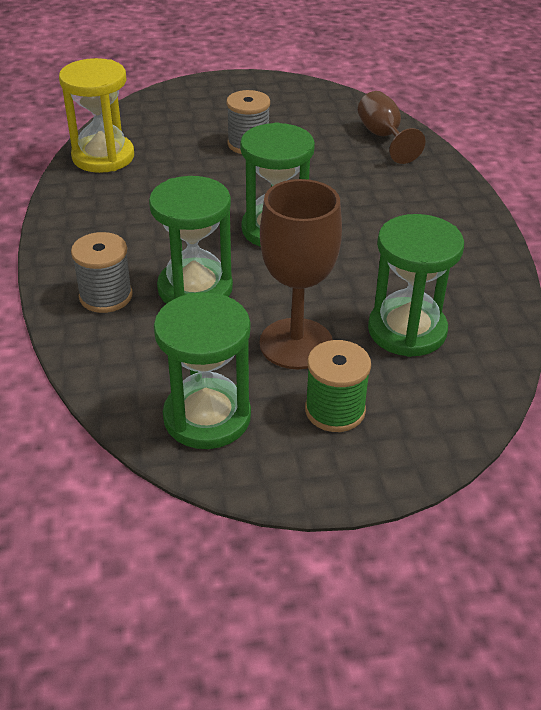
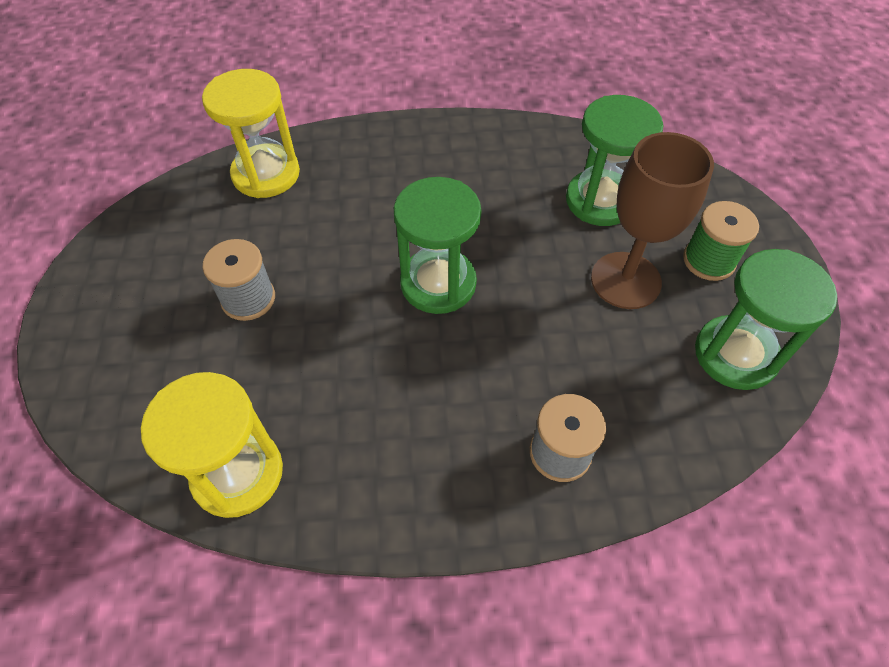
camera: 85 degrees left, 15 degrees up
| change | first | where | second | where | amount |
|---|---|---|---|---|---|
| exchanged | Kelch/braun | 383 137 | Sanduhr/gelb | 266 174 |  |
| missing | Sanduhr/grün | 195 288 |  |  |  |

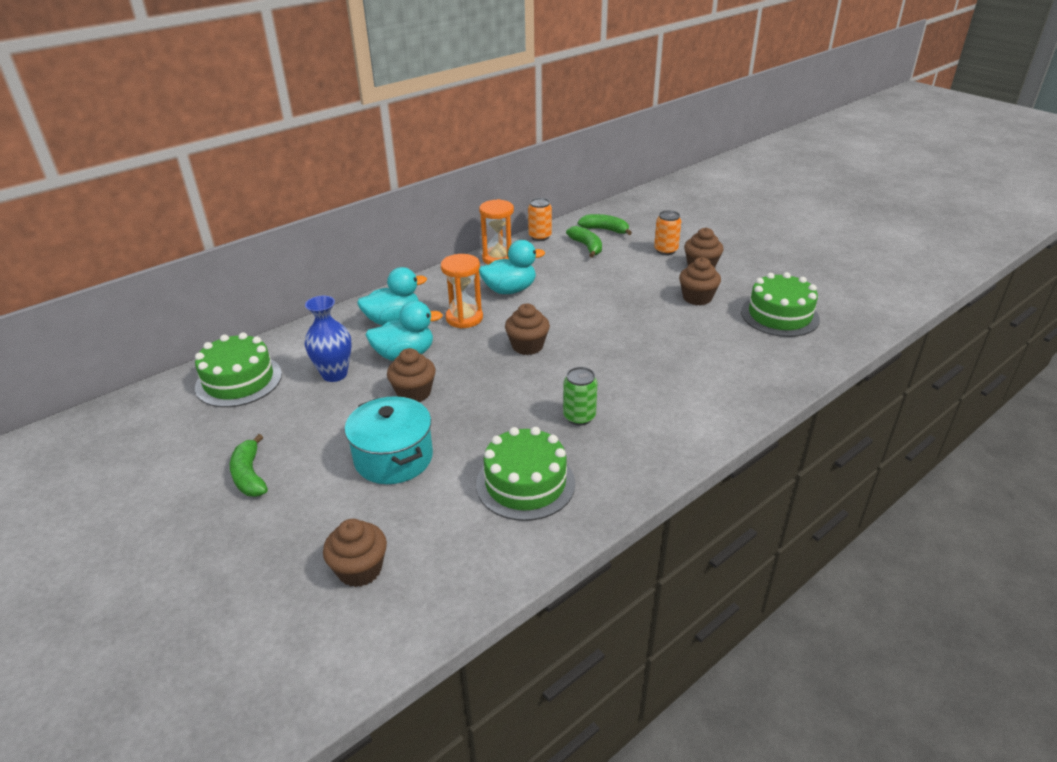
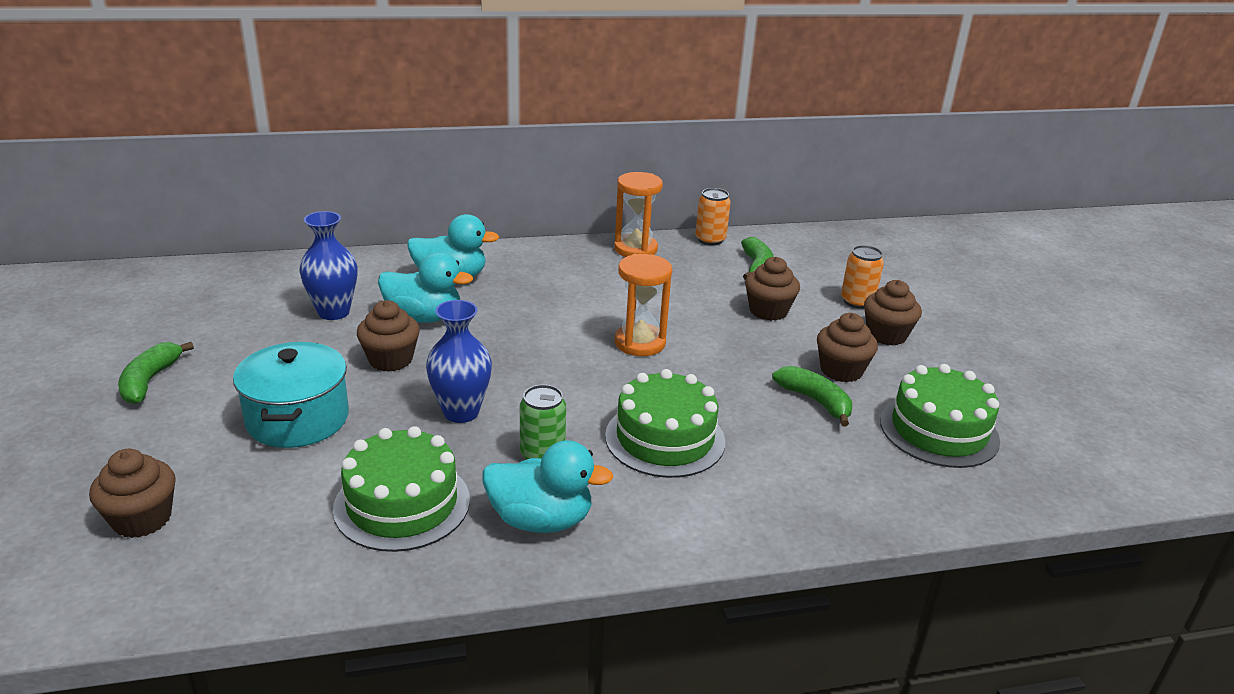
camera: 25 degrees right, 5 degrees down
| change | first | where | second | where | amount |
|---|---|---|---|---|---|
| appeared |  |  | Vase/blau | 461 412 |  |
| relocated | Ente/türkis | 510 290 |  | 541 520 |  |
| relocated | Kuchen/grün | 239 381 |  | 665 438 |  |
| relocated | Sanduhr/orange | 464 318 |  | 640 343 |  |
| relocated | Muffin/braun | 527 346 |  | 768 311 |  |
| relocated | Banane/grün | 605 230 |  | 815 401 |  |

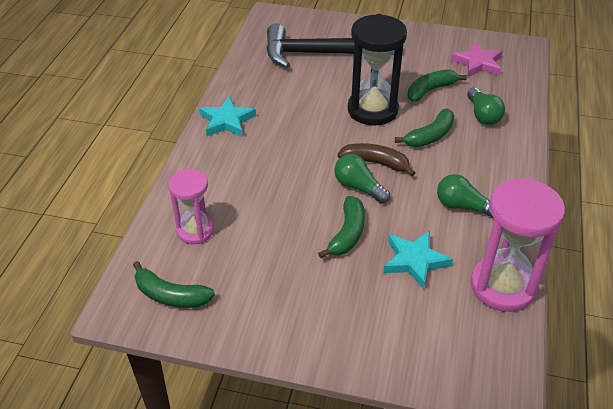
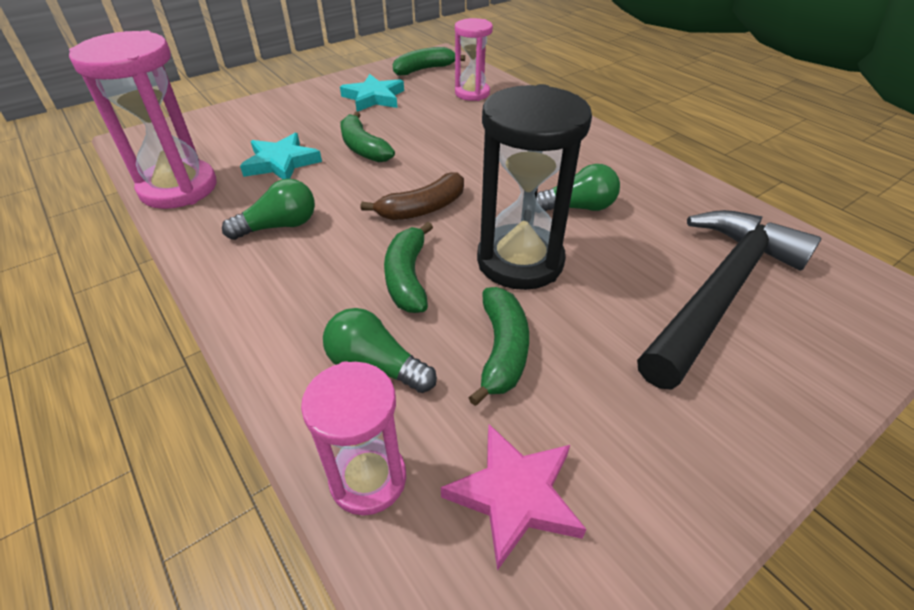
camera: 130 degrees right, 0 degrees up
| change | first | where | second | where | amount |
|---|---|---|---|---|---|
| appeared |  |  | Sanduhr/rosa | 368 479 |  |
| relocated | Stern/türkis | 227 121 |  | 374 98 |  |
| relocated | Glühbirne/grün | 358 187 |  | 577 207 |  |

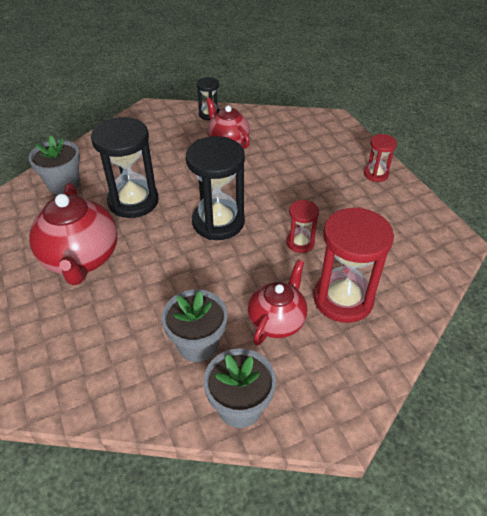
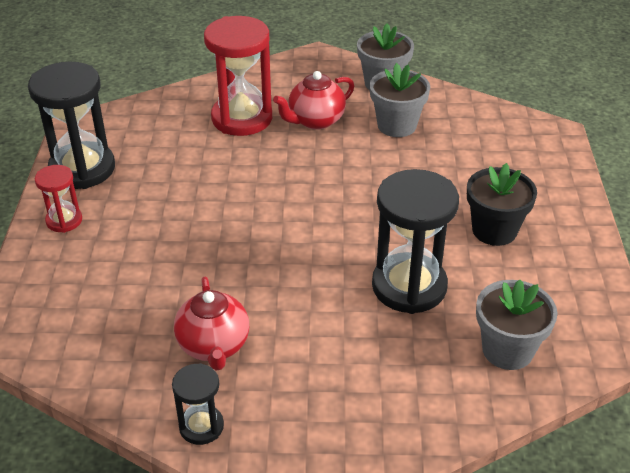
camera: 155 degrees left, 5 degrees down
| change | first | where | second | where | amount |
|---|---|---|---|---|---|
| relocated | Sanduhr/schwarz | 218 222 |  | 82 169 |  |
| exchanged | Teekanne/rot | 81 259 | Blumentopf/schwarz | 494 230 |  |
| missing | Sanduhr/rot | 300 243 |  |  |  |

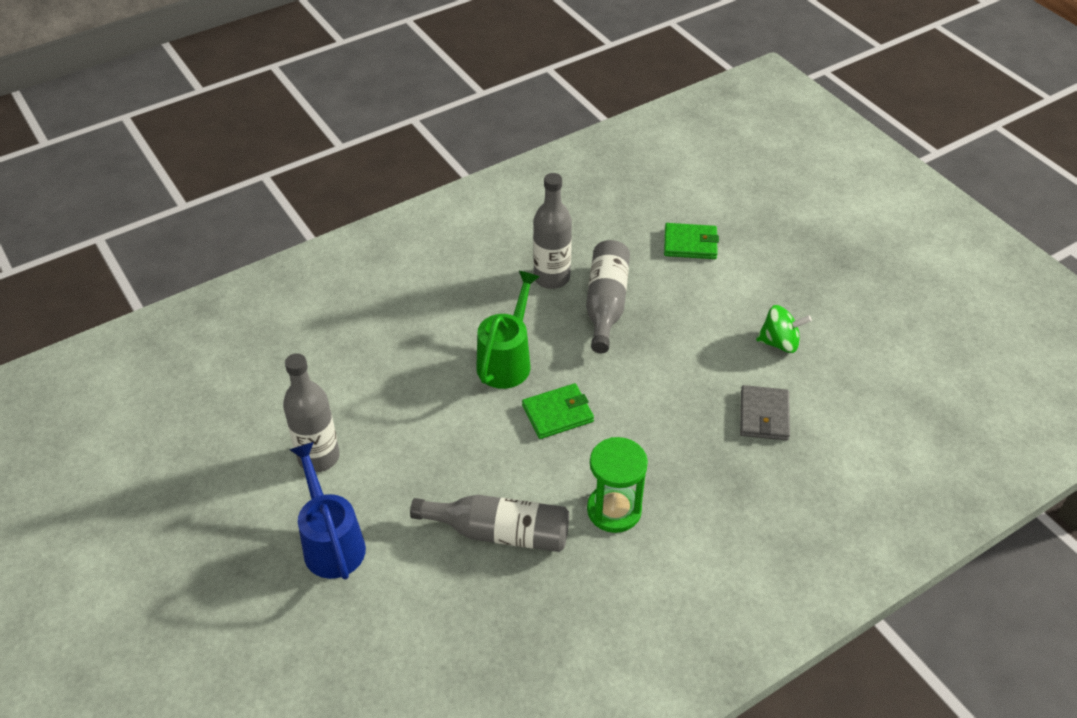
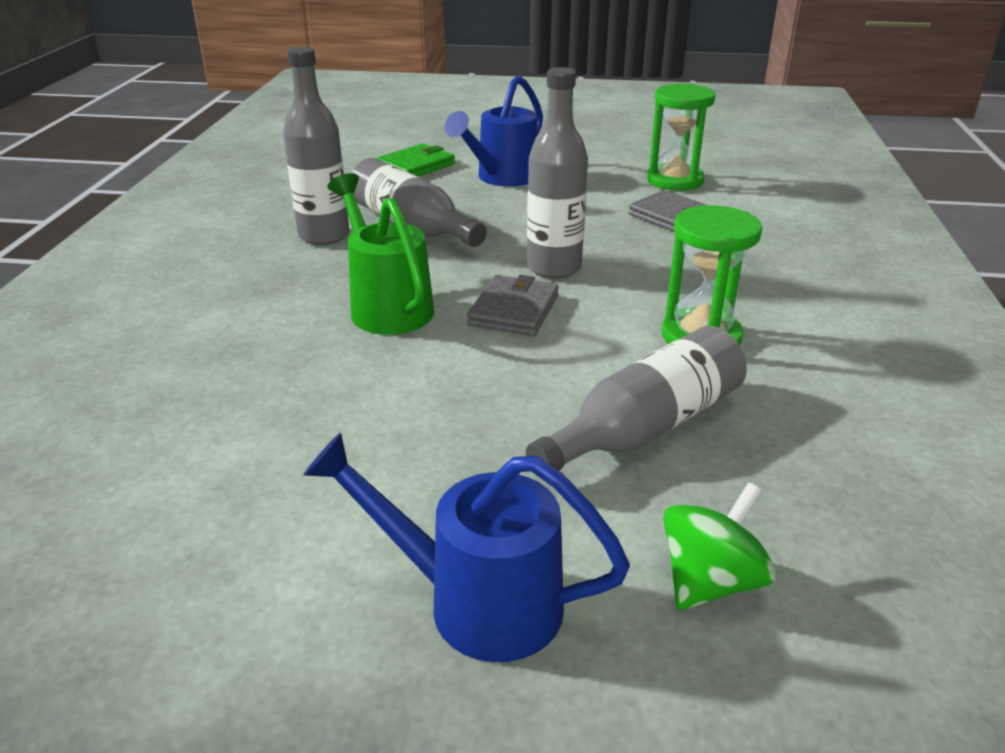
camera: 50 degrees left, 15 degrees down
| change | first | where | second | where | amount |
|---|---|---|---|---|---|
| appeared |  |  | Gießkanne/blau | 502 178 |  |
| colour | Geldbörse/grün | 558 413 | Geldbörse/grau | 514 310 |  |
| relocated | Flasche/grau | 319 457 |  | 554 268 |  |
| appeared |  |  | Sanduhr/grün | 675 181 |  |
| relocated | Kreisel/grün | 779 343 |  | 710 582 |  |

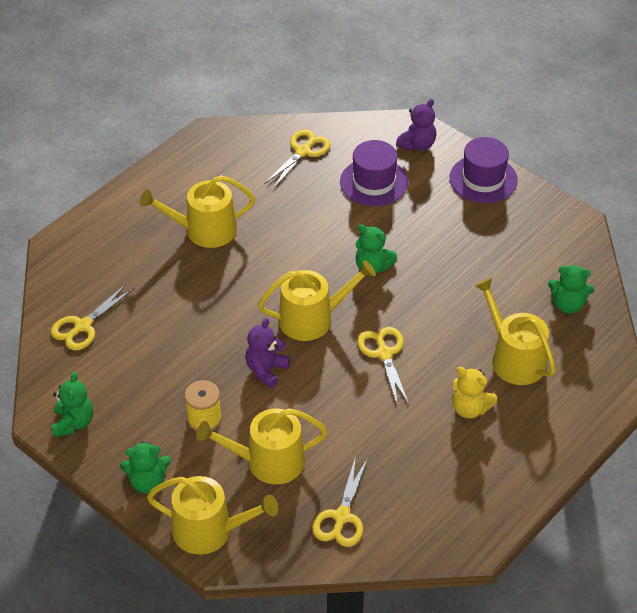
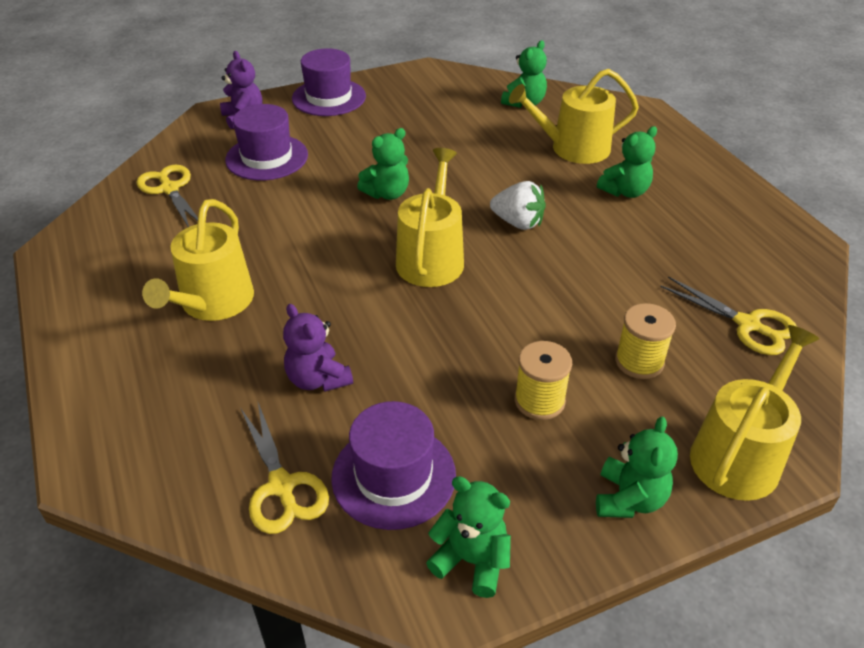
camera: 65 degrees left, 5 degrees down
| change | first | where | second | where | amount |
|---|---|---|---|---|---|
| relocated | Teddybär/lila | 266 370 |  | 318 379 |  |
| appeared |  |  | Hut/lila | 393 476 |  |
| exchanged | Schere/gelb | 384 354 | Erdbeere/weiß | 518 223 |  |
| colour | Teddybär/gelb | 470 408 | Teddybär/grün | 625 191 |  |
| exchanged | Gießkanne/gelb | 268 462 | Garnrolle/gelb | 639 362 |  |

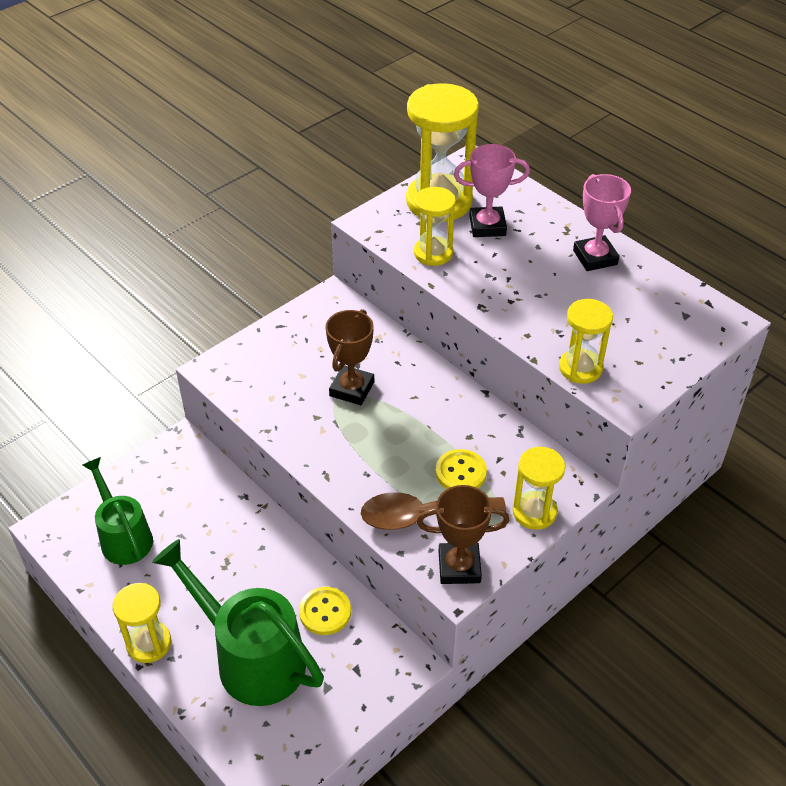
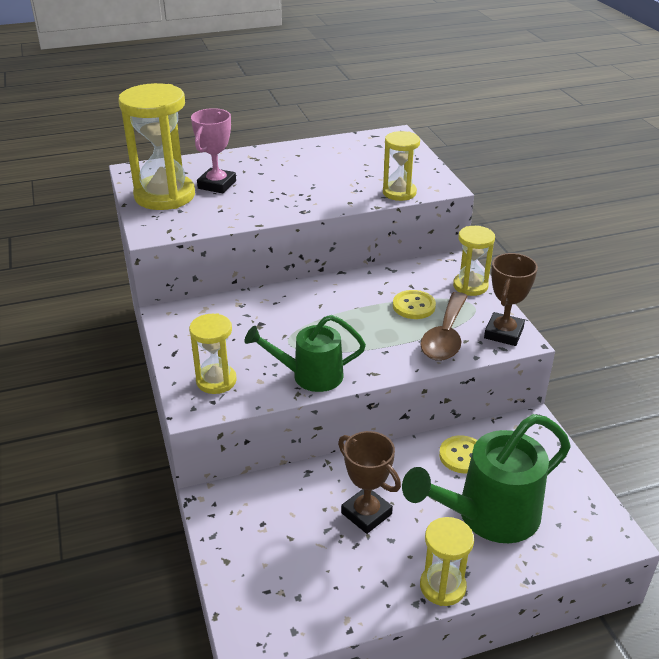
camera: 65 degrees left, 10 degrees down
| change | first | where | second | where | amount |
|---|---|---|---|---|---|
| relocated | Sanduhr/gelb | 433 253 |  | 216 381 |  |
| relocated | Gießkanne/grün | 123 536 |  | 309 376 |  |
| relocated | Pokal/braun | 352 389 |  | 366 513 |  |
| missing | Pokal/rosa | 595 257 |  |  |  |

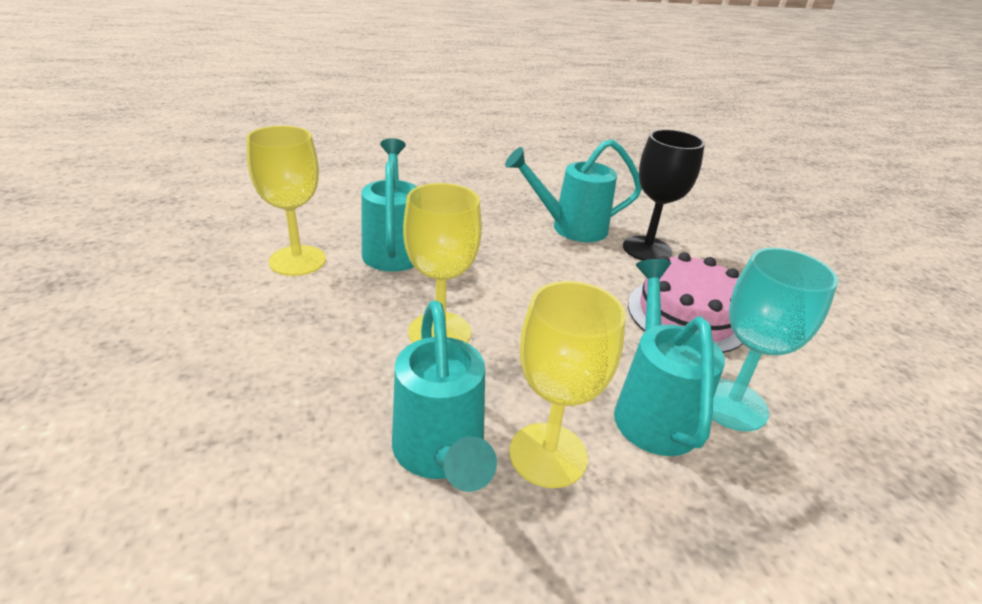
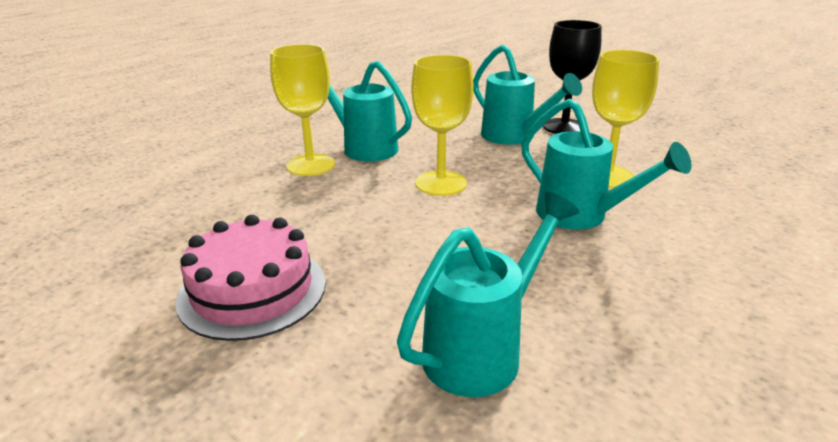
camera: 145 degrees right, 5 degrees down
| change | first | where | second | where | amount |
|---|---|---|---|---|---|
| relocated | Gießkanne/türkis | 652 409 |  | 513 137 |  |
| relocated | Kelch/schwarz | 647 249 |  | 564 127 |  |
| missing | Kelch/türkis | 731 404 |  |  |  |

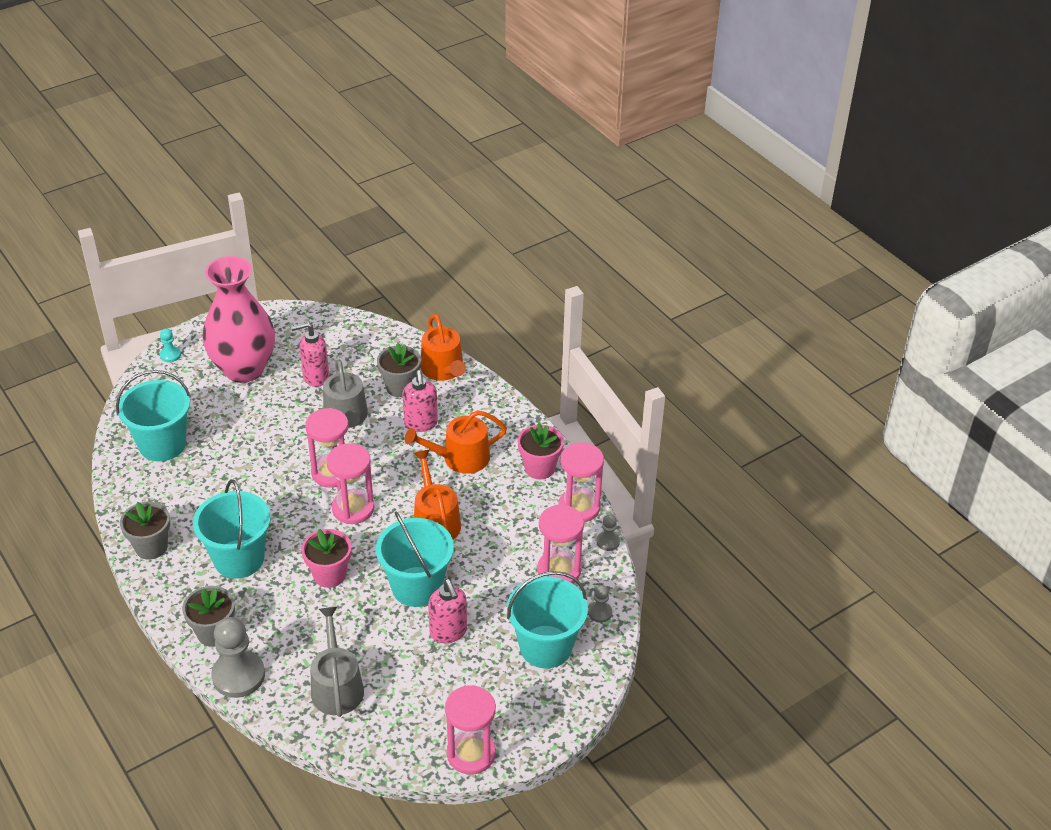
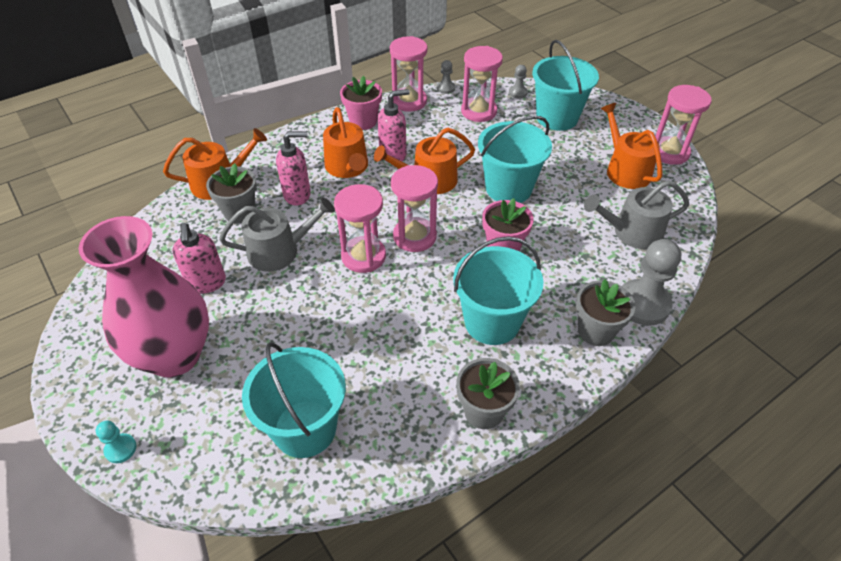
camera: 90 degrees left, 5 degrees up
| change | first | where | second | where | amount |
|---|---|---|---|---|---|
| relocated | Seifenspender/rosa | 448 632 |  | 393 154 |  |
| appeared |  |  | Gießkanne/orange | 625 170 |  |

